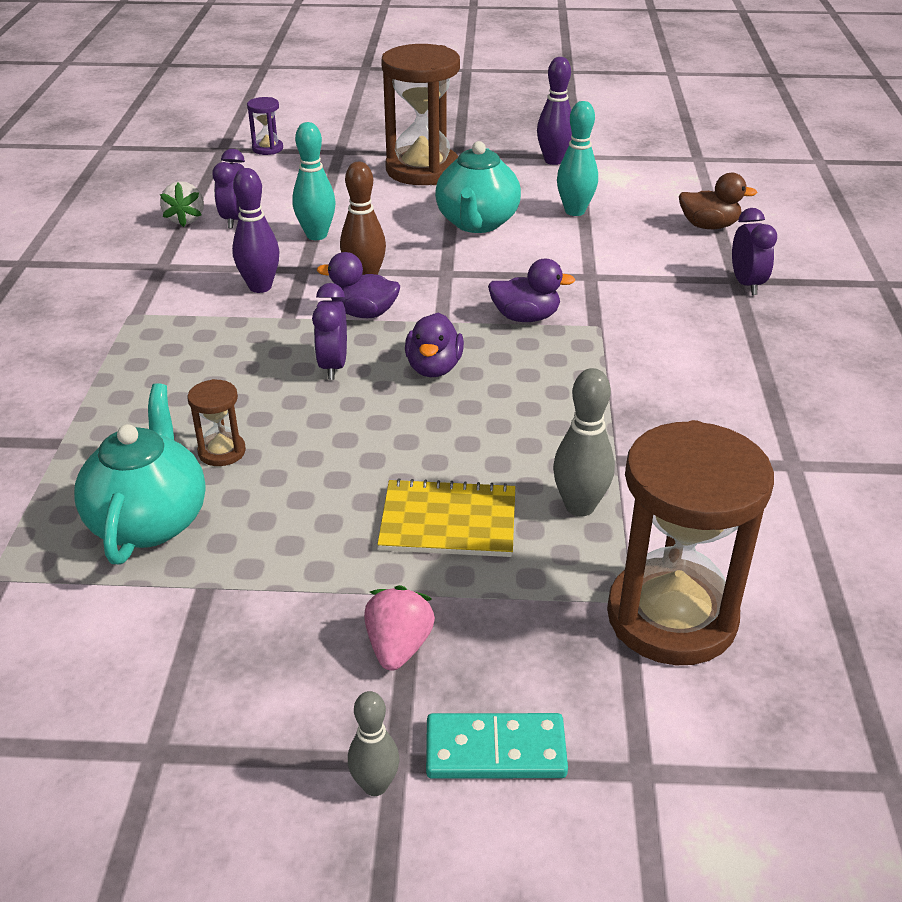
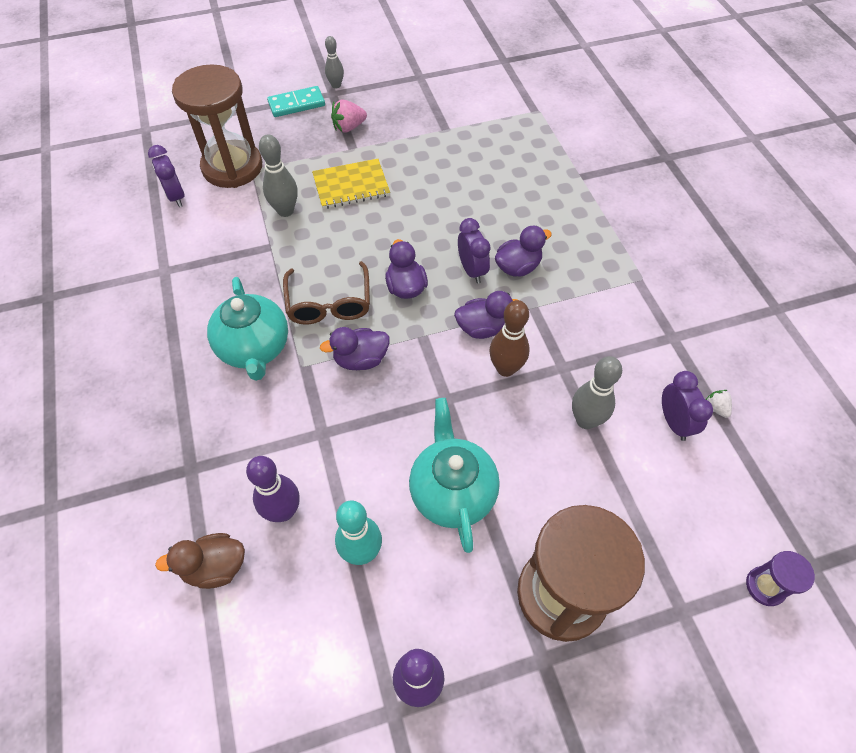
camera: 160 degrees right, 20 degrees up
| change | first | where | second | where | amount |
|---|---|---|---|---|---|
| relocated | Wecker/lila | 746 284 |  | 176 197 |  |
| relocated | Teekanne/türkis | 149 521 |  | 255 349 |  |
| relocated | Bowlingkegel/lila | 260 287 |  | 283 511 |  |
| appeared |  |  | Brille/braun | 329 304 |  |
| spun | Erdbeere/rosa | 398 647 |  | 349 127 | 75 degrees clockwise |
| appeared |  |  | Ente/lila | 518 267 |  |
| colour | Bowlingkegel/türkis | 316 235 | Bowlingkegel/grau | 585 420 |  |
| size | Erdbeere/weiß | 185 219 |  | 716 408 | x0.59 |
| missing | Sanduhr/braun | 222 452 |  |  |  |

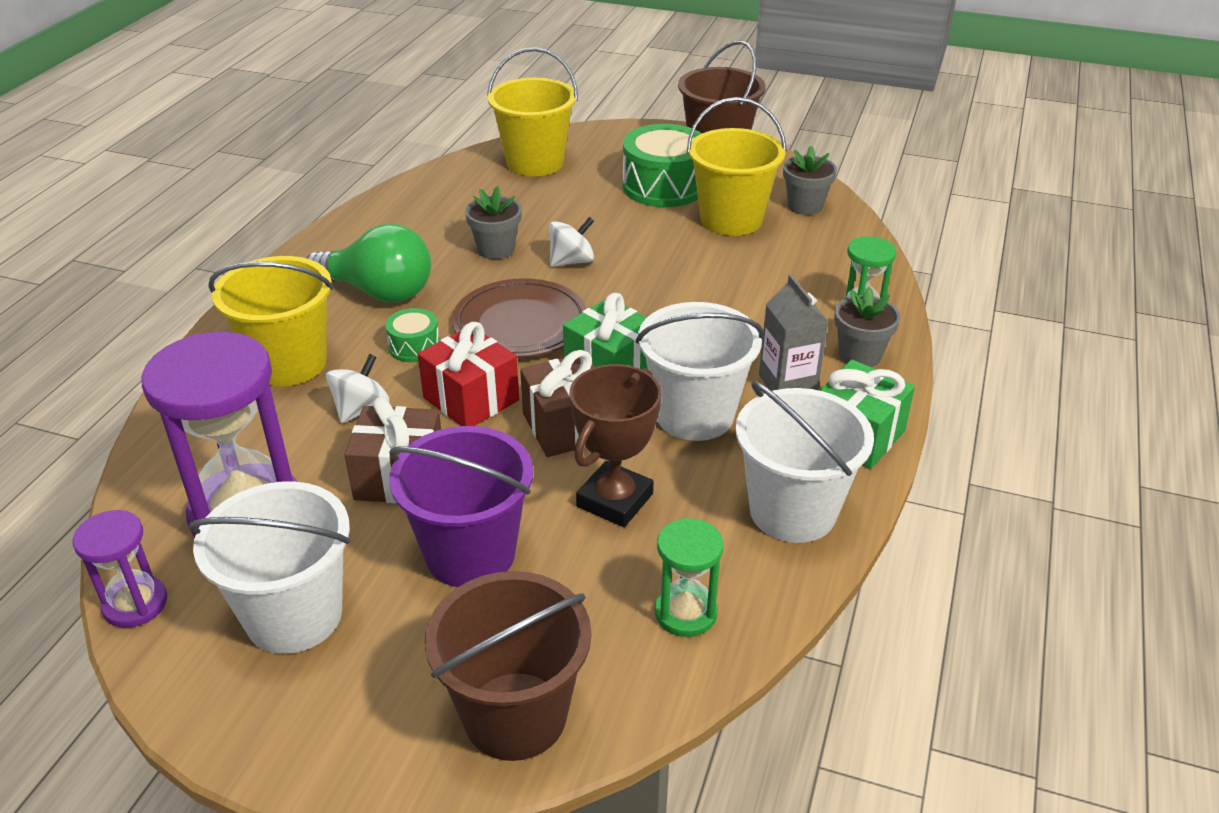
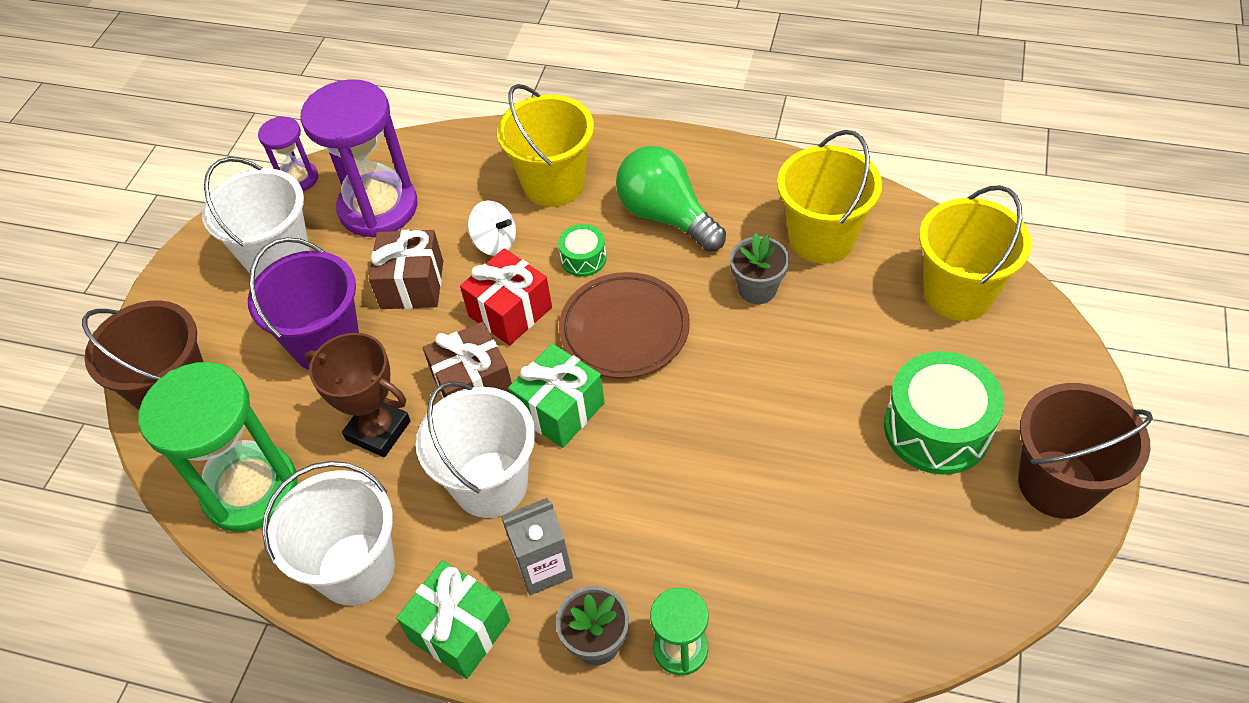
camera: 90 degrees right, 15 degrees up
| change | first | where | second | where | amount |
|---|---|---|---|---|---|
| size | Sanduhr/grün | 685 613 |  | 250 490 | x1.96 |
| spun | Glühbirne/grün | 379 292 |  | 666 216 | 120 degrees clockwise |
| relocated | Eimer/gelb | 731 219 |  | 822 238 |  |
| missing | Kreisel/weiß | 572 261 |  |  |  |
| missing | Blumentopf/grau | 805 206 |  |  |  |

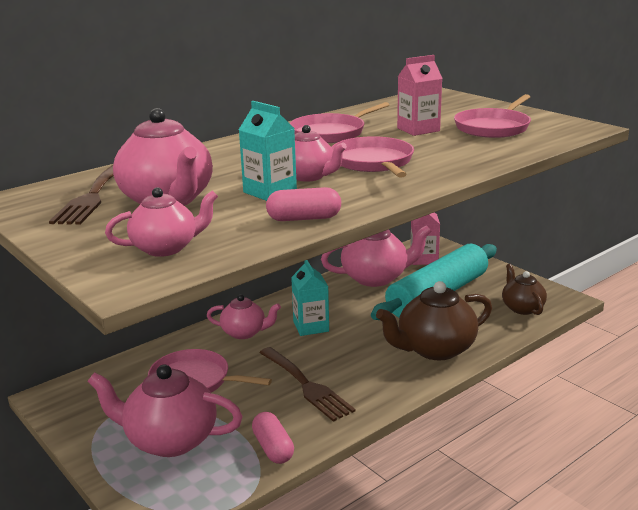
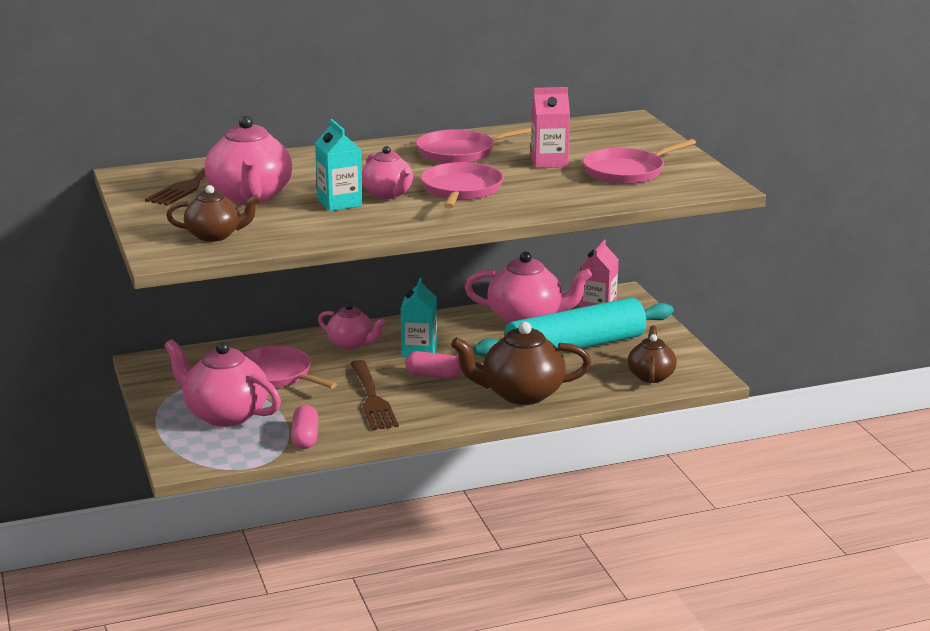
camera: 20 degrees right, 0 degrees up
| change | first | where | second | where | amount |
|---|---|---|---|---|---|
| colour | Teekanne/rosa | 166 248 | Teekanne/braun | 215 235 |  |
| relocated | Kapsel/rosa | 304 218 |  | 433 375 |  |

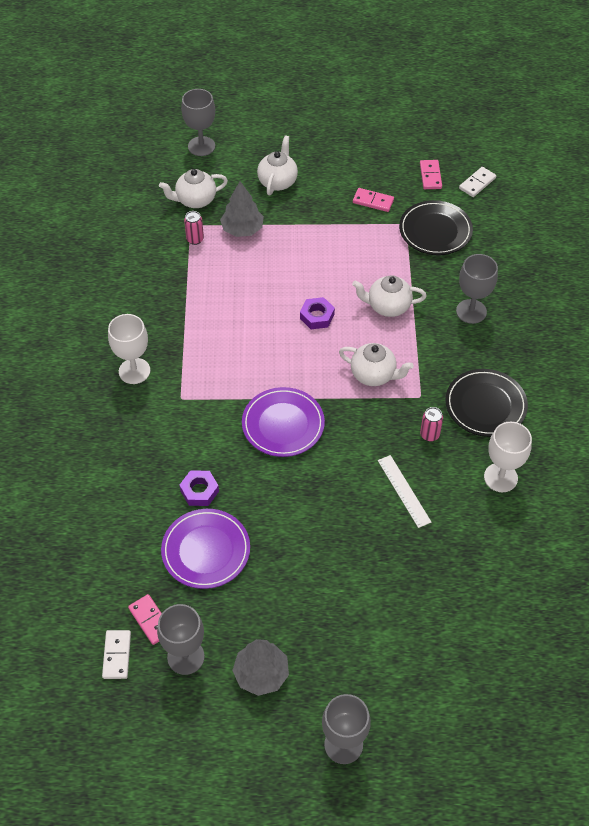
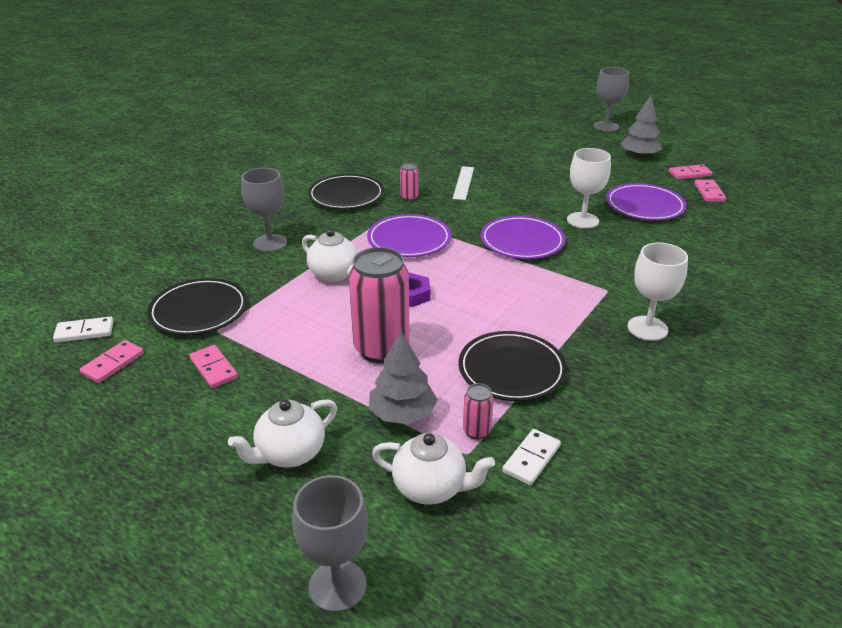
camera: 145 degrees left, 20 degrees down
| change | first | where | second | where | amount |
|---|---|---|---|---|---|
| appeared |  |  | Dose/rosa | 381 349 |  |
| exchanged | Teekanne/weiß | 373 375 | Teller/lila | 409 239 |  |
| appeared |  |  | Teller/schwarz | 511 370 |  |
| relocated | Dominostein/weiß | 117 655 |  | 531 459 |  |
| relocated | Kelch/weiß | 500 477 |  | 582 220 |  |
| exchanged | Kelch/grau | 185 657 | Dominostein/rosa | 689 174 |  |
| missing | Sechskantmutter/lila | 199 491 |  |  |  |

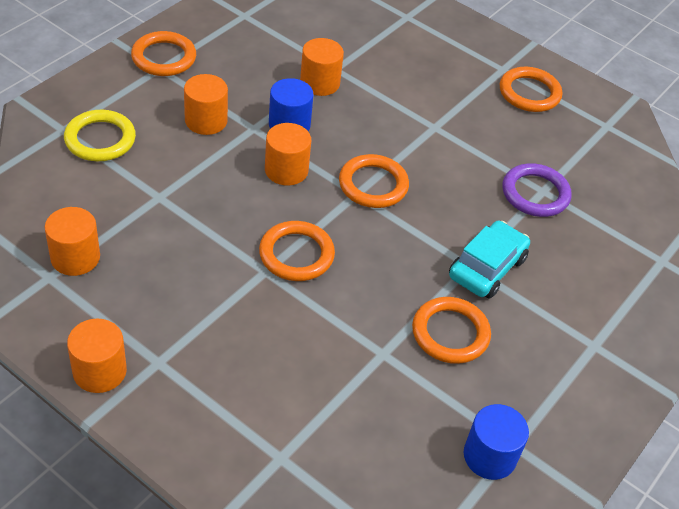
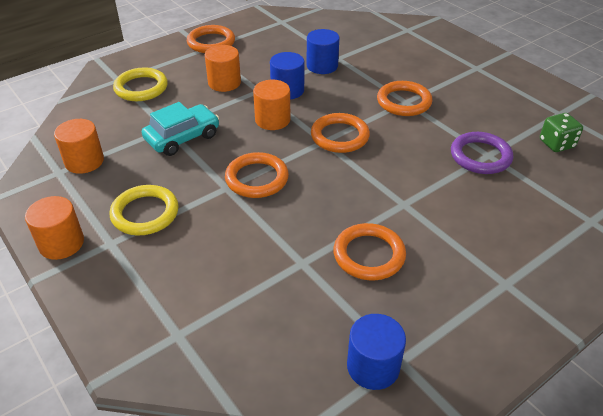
camera: 20 degrees right, 5 degrees down
| change | first | where | second | where | amount |
|---|---|---|---|---|---|
| appeared |  |  | Ring/gelb | 145 213 |  |
| relocated | Auto/türkis | 487 268 |  | 182 137 |  |
| colour | Vollzylinder/orange | 319 83 | Vollzylinder/blau | 322 66 |  |
| relocated | Ring/orange | 529 93 |  | 404 102 |  |
| appeared |  |  | Spielwürfel/grün | 556 144 |  |

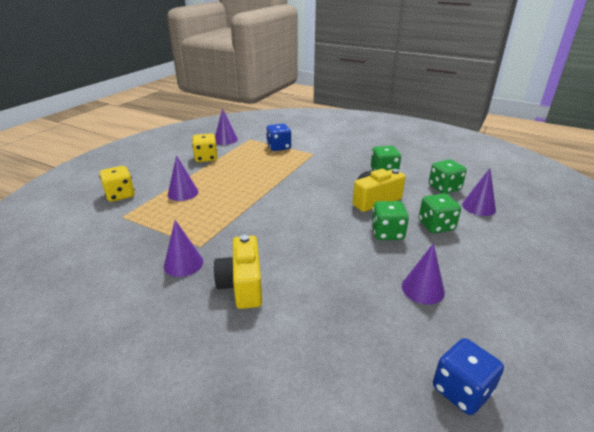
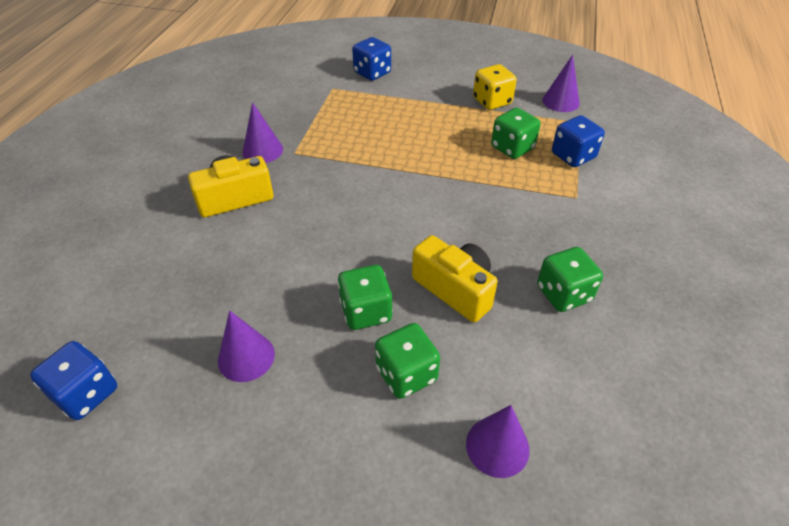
camera: 75 degrees right, 15 degrees up
| change | first | where | second | where | amount |
|---|---|---|---|---|---|
| colour | Spielwürfel/gelb | 120 195 | Spielwürfel/blau | 372 73 |  |
| relocated | Spielwürfel/grün | 444 188 |  | 512 148 |  |
| missing | Kegel/lila | 183 193 |  |  |  |

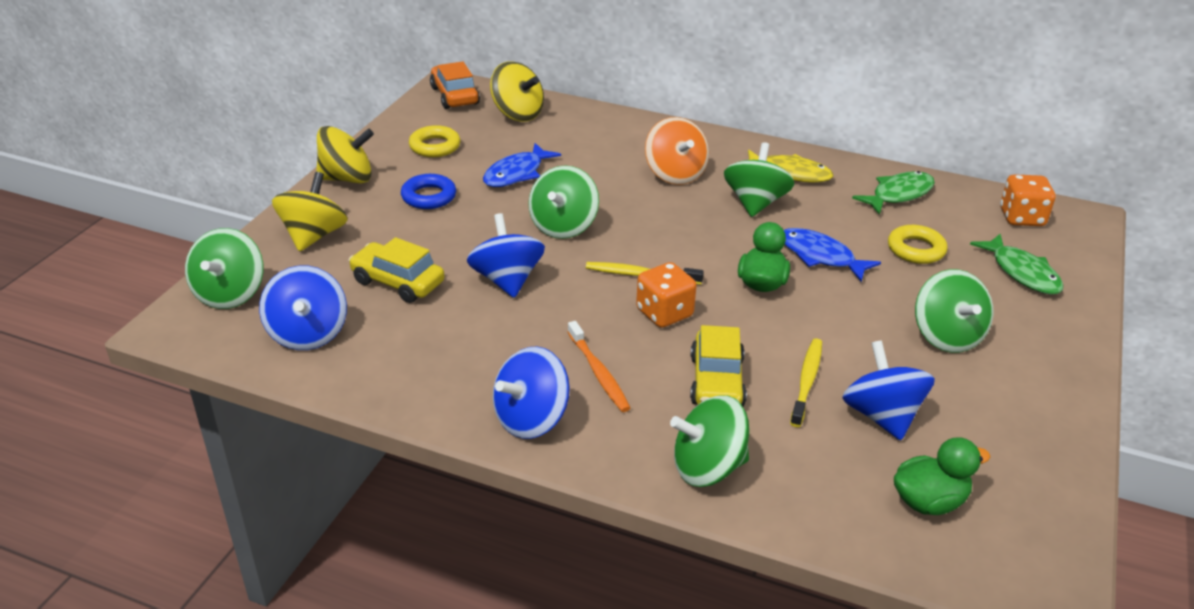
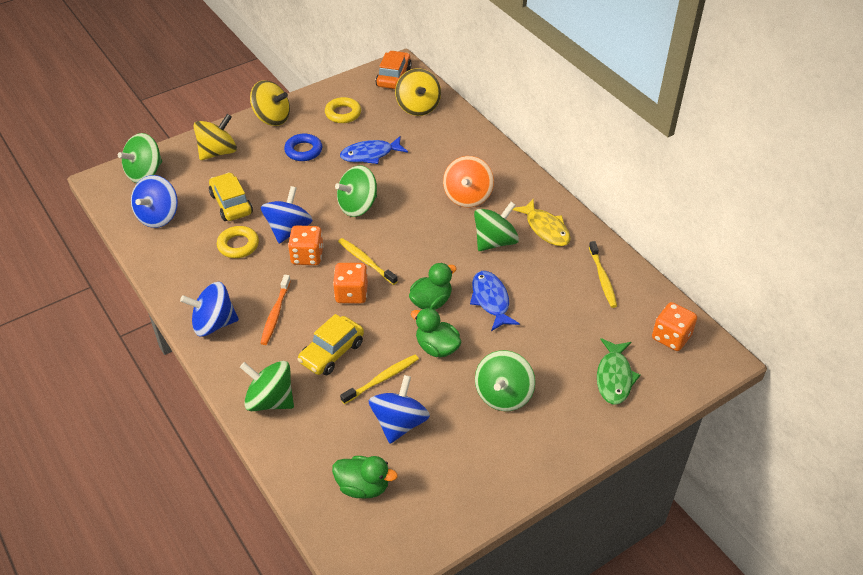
camera: 35 degrees right, 10 degrees up
| change | first | where | second | where | amount |
|---|---|---|---|---|---|
| relocated | Ring/gelb | 916 249 |  | 238 245 |  |
| appeared |  |  | Spielwürfel/orange | 307 256 |  |
| appeared |  |  | Ente/grün | 437 347 |  |
| exchanged | Fisch/grün | 898 194 | Zahnbürste/gelb | 602 278 |  |

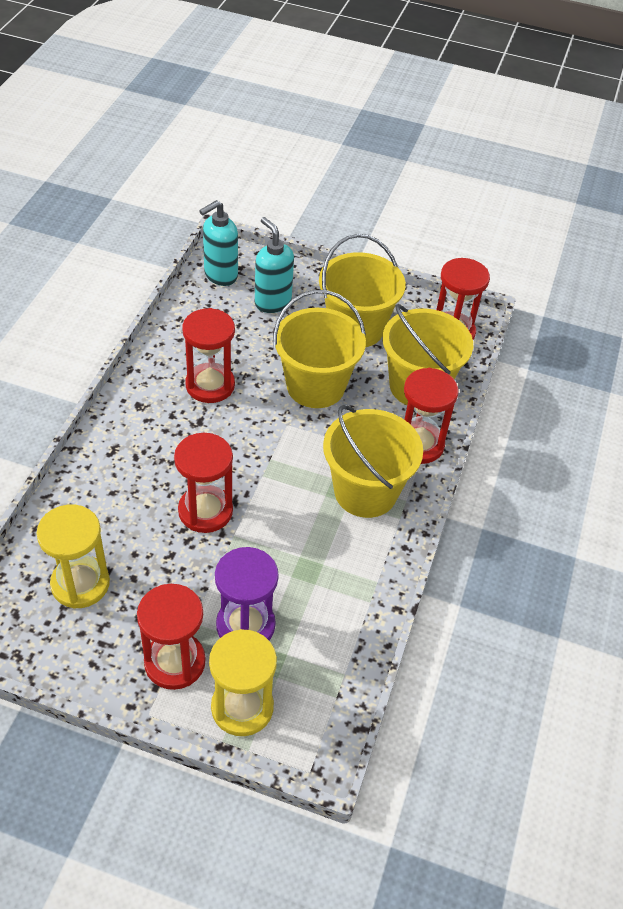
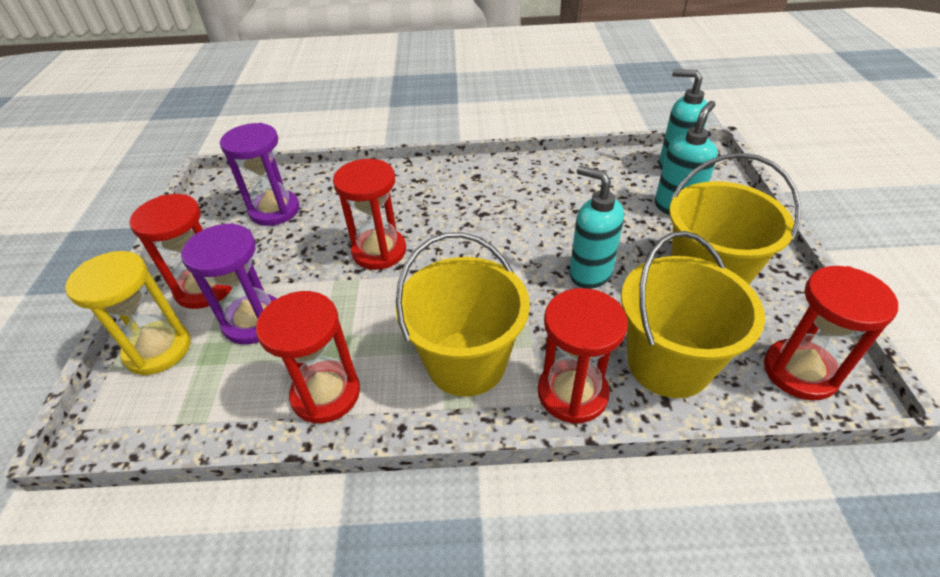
camera: 75 degrees right, 5 degrees down
| change | first | where | second | where | amount |
|---|---|---|---|---|---|
| colour | Sanduhr/gelb | 80 583 | Sanduhr/lila | 274 210 |  |
| relocated | Sanduhr/rot | 210 385 |  | 326 394 |  |
| exchanged | Eimer/gelb | 315 386 | Seifenspender/türkis | 589 273 |  |

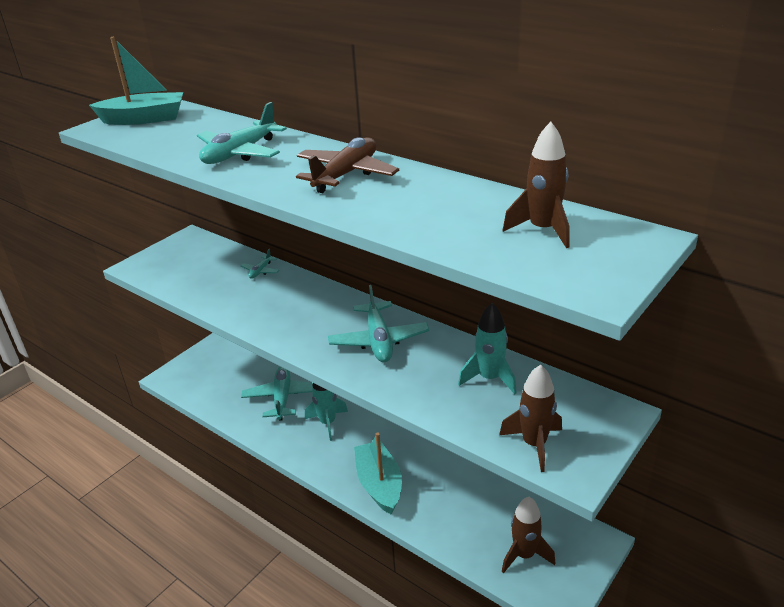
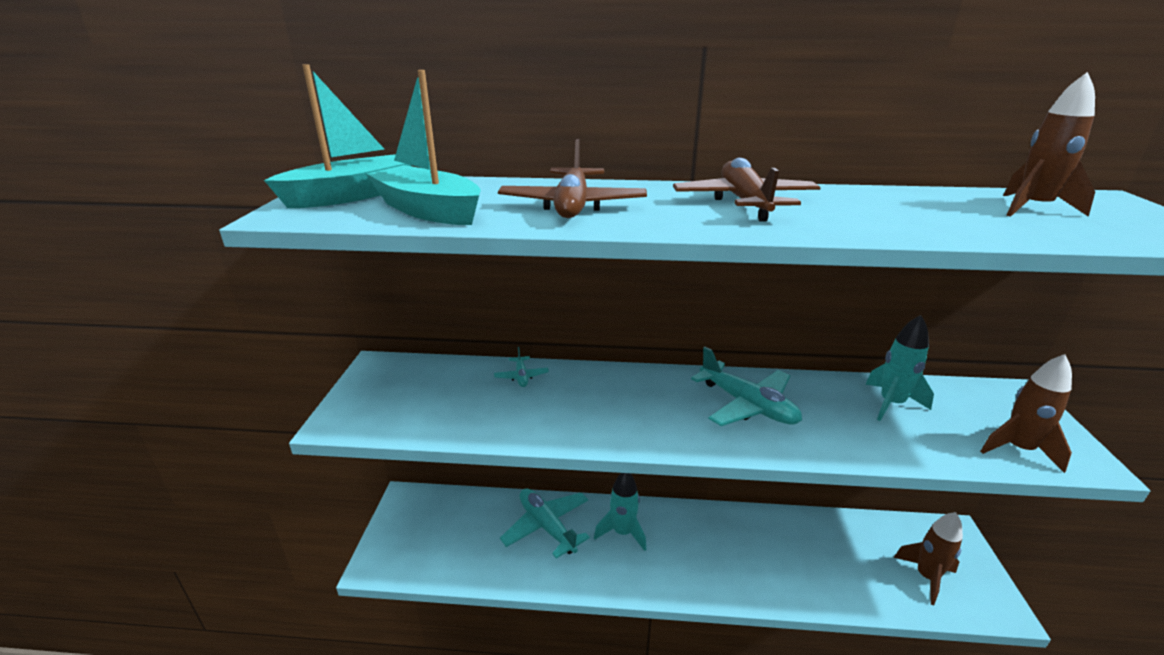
camera: 35 degrees left, 5 degrees down
| change | first | where | second | where | amount |
|---|---|---|---|---|---|
| relocated | Boot/türkis | 379 484 |  | 428 211 |  |
| colour | Flugzeug/türkis | 240 153 | Flugzeug/braun | 572 206 |  |

